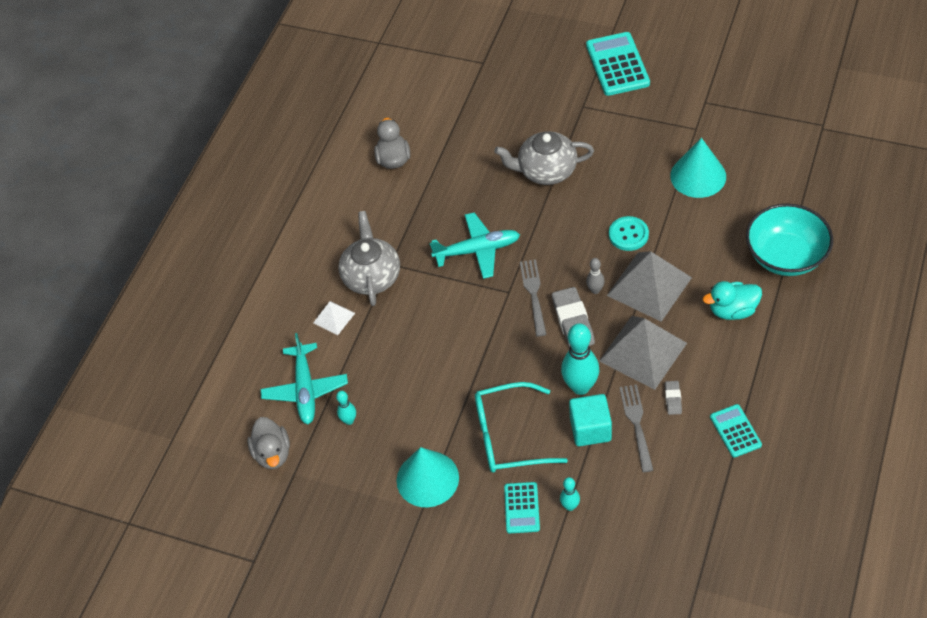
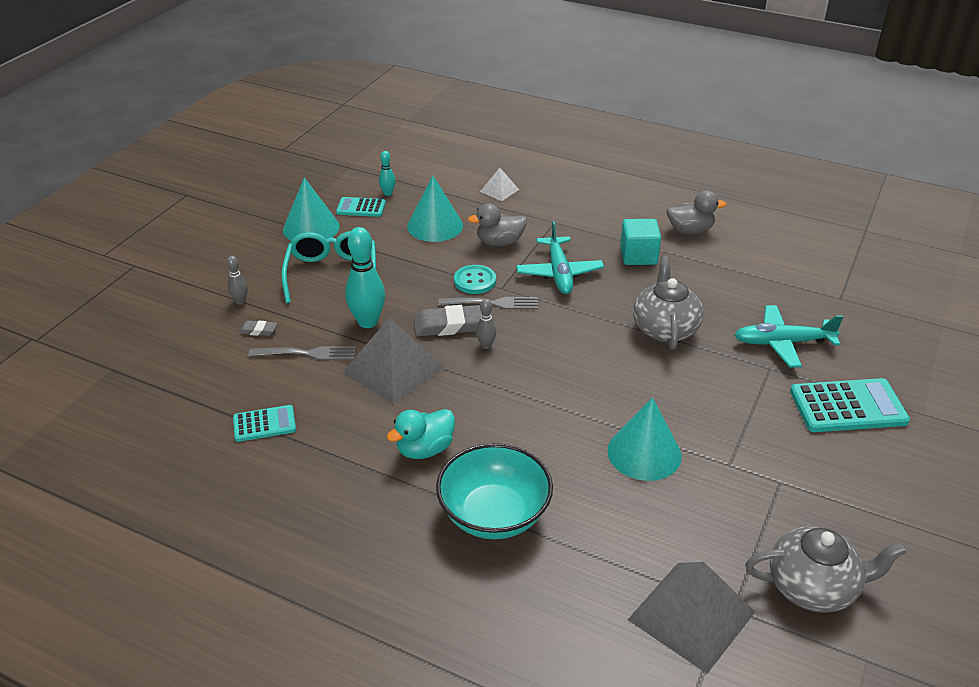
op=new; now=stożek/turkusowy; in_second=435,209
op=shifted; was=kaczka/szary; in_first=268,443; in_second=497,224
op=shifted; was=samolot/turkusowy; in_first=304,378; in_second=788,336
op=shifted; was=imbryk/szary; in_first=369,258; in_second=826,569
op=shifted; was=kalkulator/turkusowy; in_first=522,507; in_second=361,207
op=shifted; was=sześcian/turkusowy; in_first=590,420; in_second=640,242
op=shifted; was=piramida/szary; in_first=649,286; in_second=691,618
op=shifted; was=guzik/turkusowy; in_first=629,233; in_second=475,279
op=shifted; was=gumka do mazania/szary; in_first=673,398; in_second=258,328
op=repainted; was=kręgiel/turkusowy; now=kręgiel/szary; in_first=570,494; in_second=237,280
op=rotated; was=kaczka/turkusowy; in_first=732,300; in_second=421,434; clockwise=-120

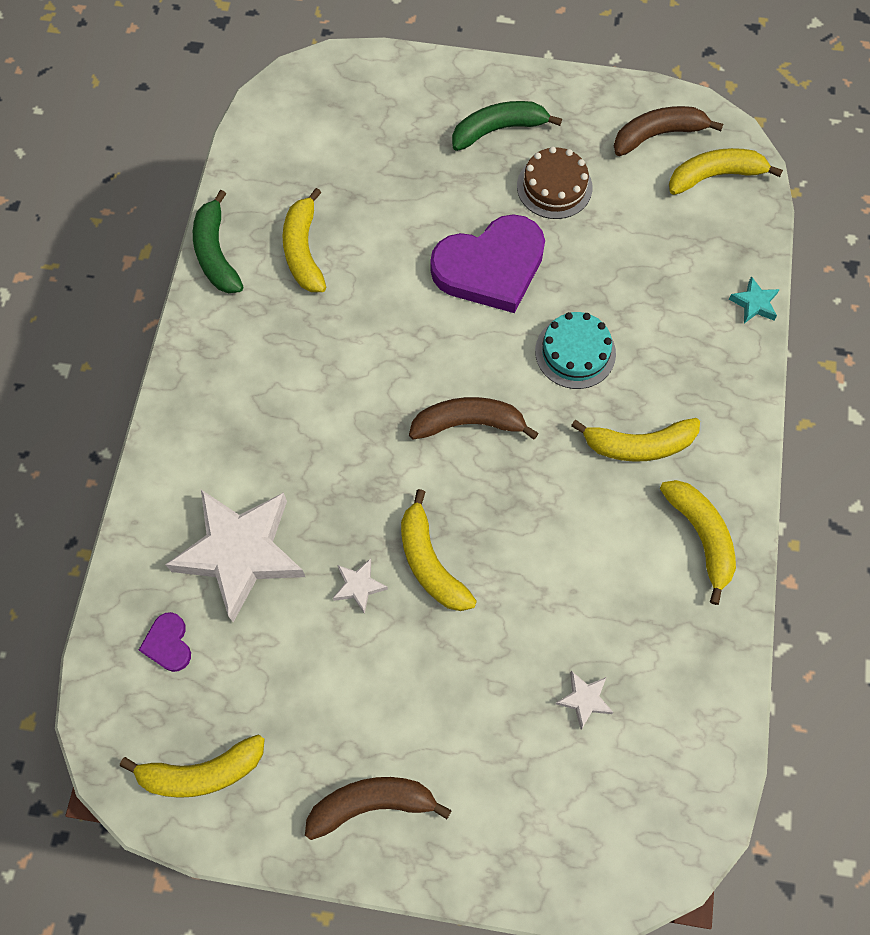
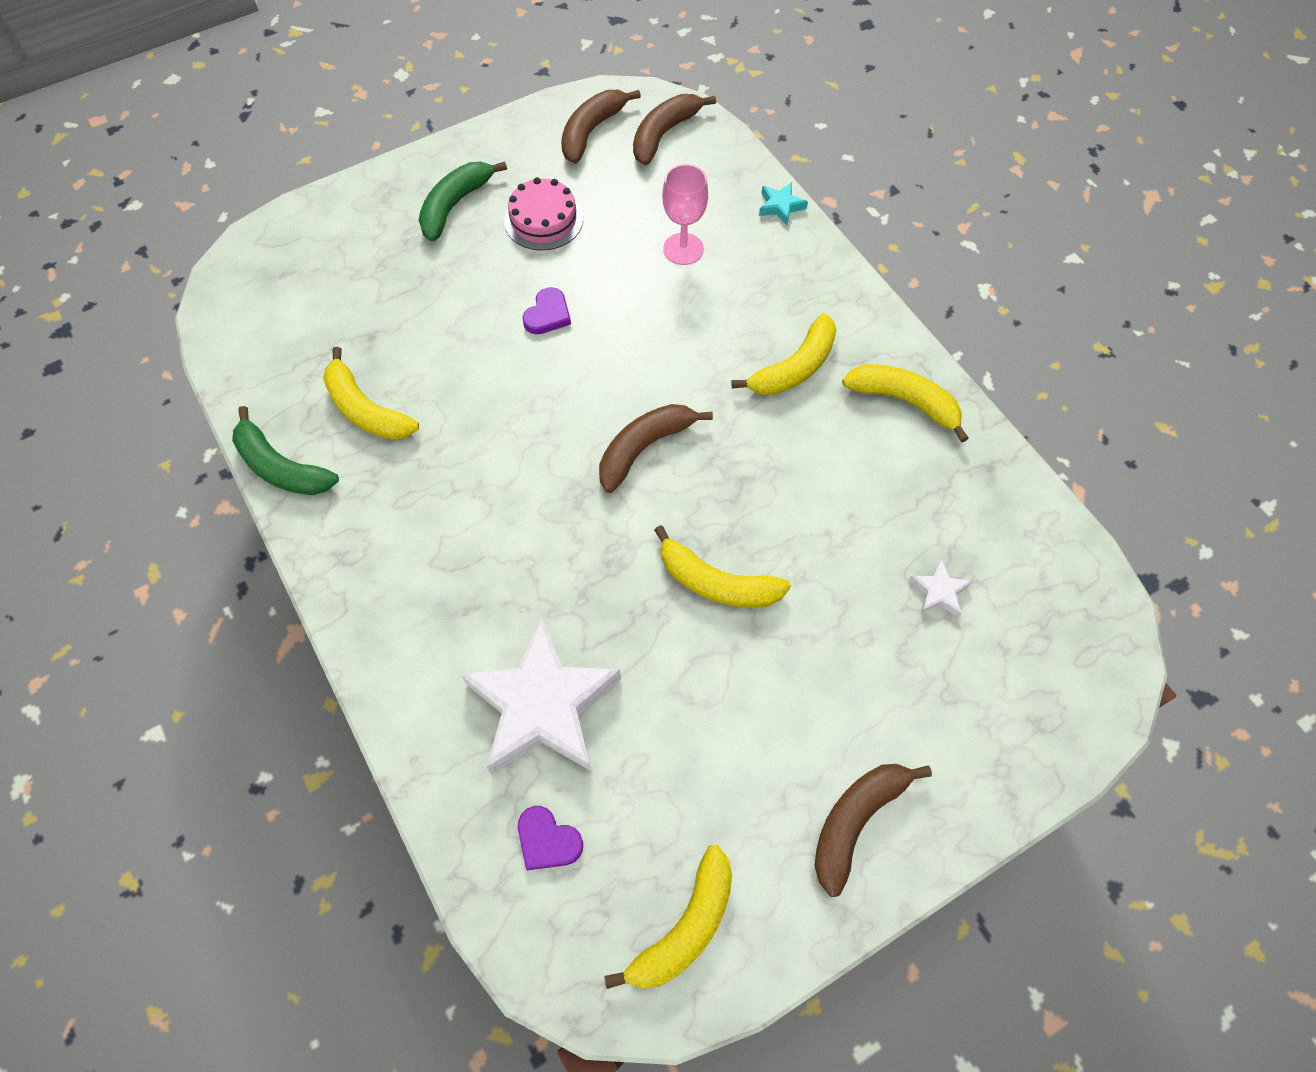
op=gone; was=gwiazda/biały; in_first=360,586
op=gone; was=tort/turkusowy; in_first=575,350
op=new; now=kielich/różowy; in_second=685,214
op=repainted; was=tort/brązowy; now=tort/różowy; in_first=554,183; in_second=543,214
op=repainted; was=banan/żółty; now=banan/brązowy; in_first=726,171; in_second=674,129
op=scaled; was=serce/fioletowy; in_first=487,263; in_second=547,310; ratio=0.44

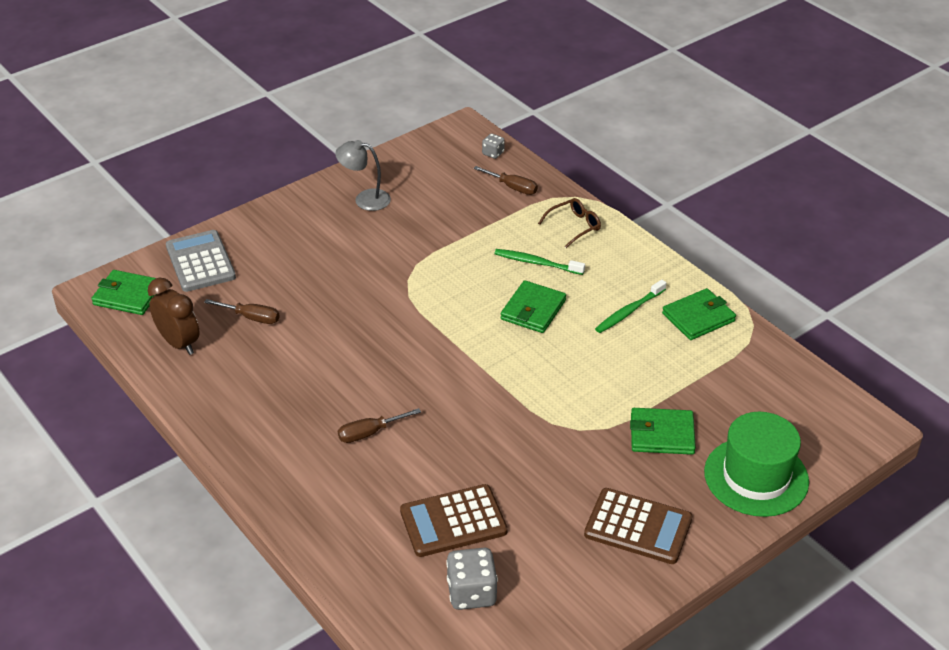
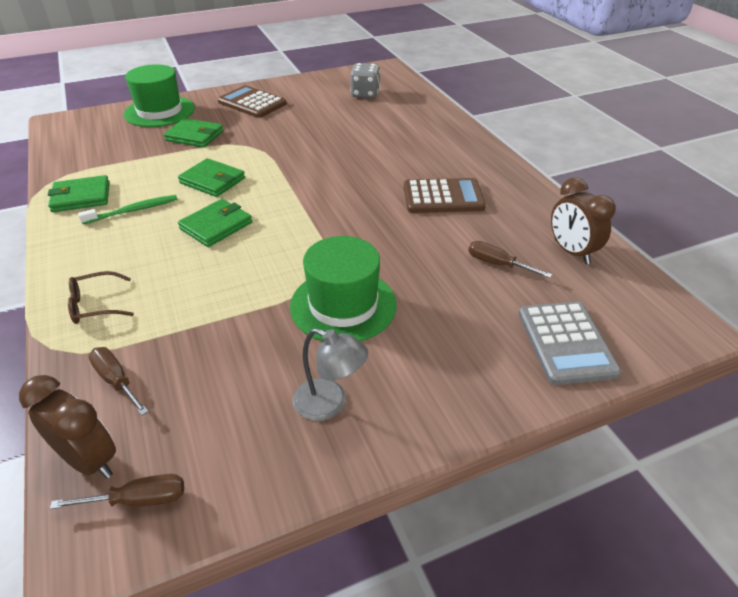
op=gone; was=szczoteczka do zębów/zielony; in_first=539,262
op=new; now=kapelusz/zielony; in_second=343,288
op=shifted; was=portfel/zielony; in_first=124,292; in_second=211,177
op=shifted; was=śrubokręt/brązowy; in_first=379,425; in_second=117,491
op=shifted; was=kalkulator/brązowy; in_first=454,520; in_second=445,195
op=swapped; was=kostka do gry/szary; now=budzik/brązowy; in_first=493,146; in_second=67,427

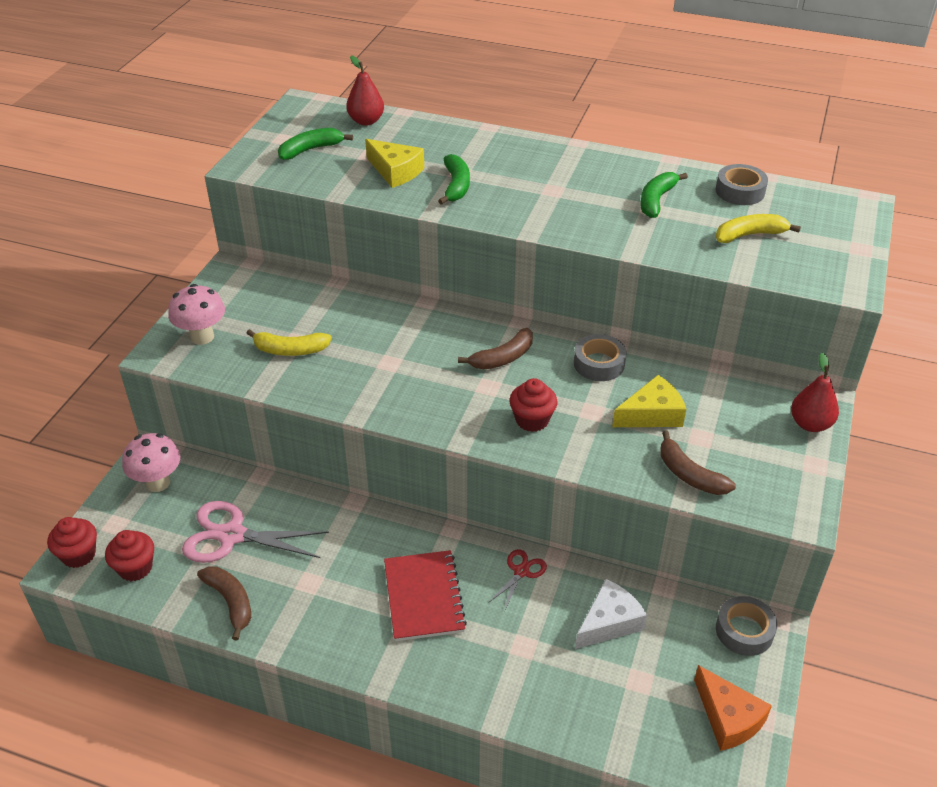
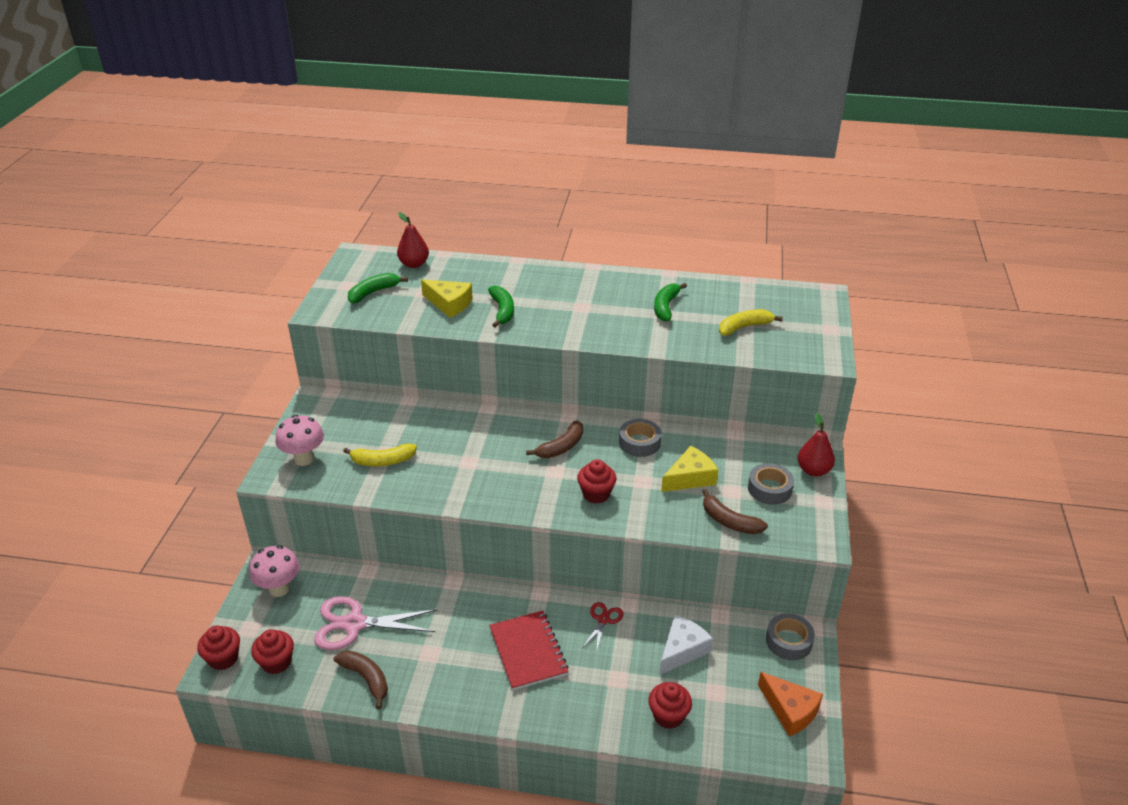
op=new; now=muffinka/czerwony; in_second=670,705
op=shifted; was=taśma klejąca/szary; in_first=741,184; in_second=771,483

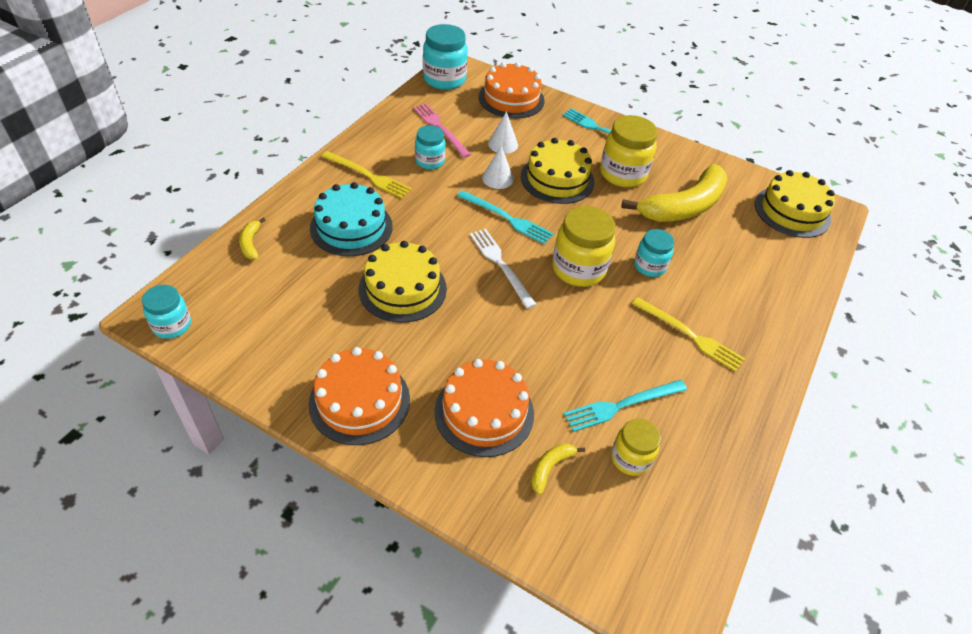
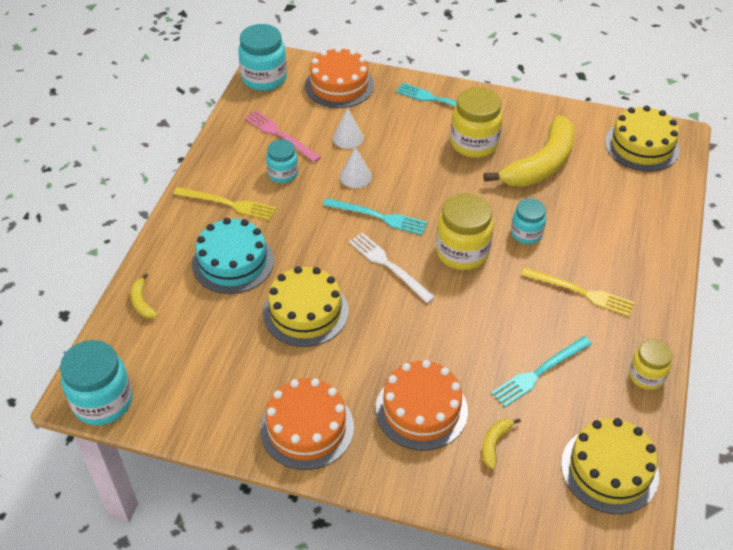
op=shifted; was=tort/żółty; in_first=558,171; in_second=610,466
op=shifted; was=słoik/żółty; in_first=636,447; in_second=651,364
op=scaled; was=słoik/turkusowy; in_first=166,312; in_second=96,382; ratio=1.64

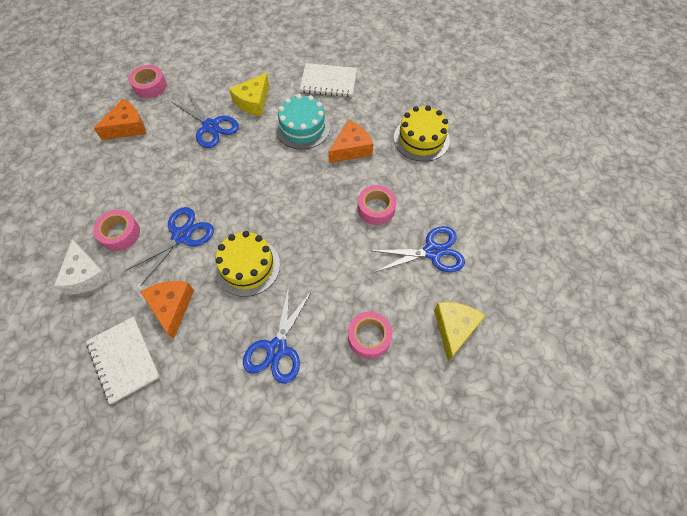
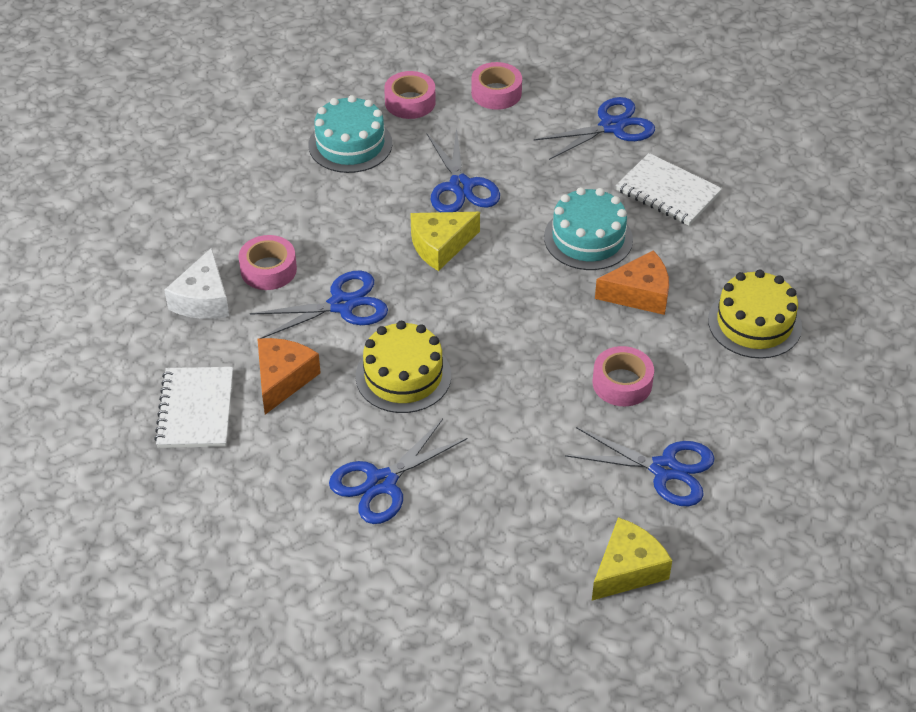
op=new; now=nożyczki/niebieski; in_second=594,128
op=shifted; was=ser/żółty; in_first=249,94; in_second=445,241
op=shifted; was=taśma klejąca/różowy; in_first=370,335; in_second=496,86
op=swapped; was=ser/pomarańczowy; now=tort/turkusowy; in_first=120,119; in_second=350,134

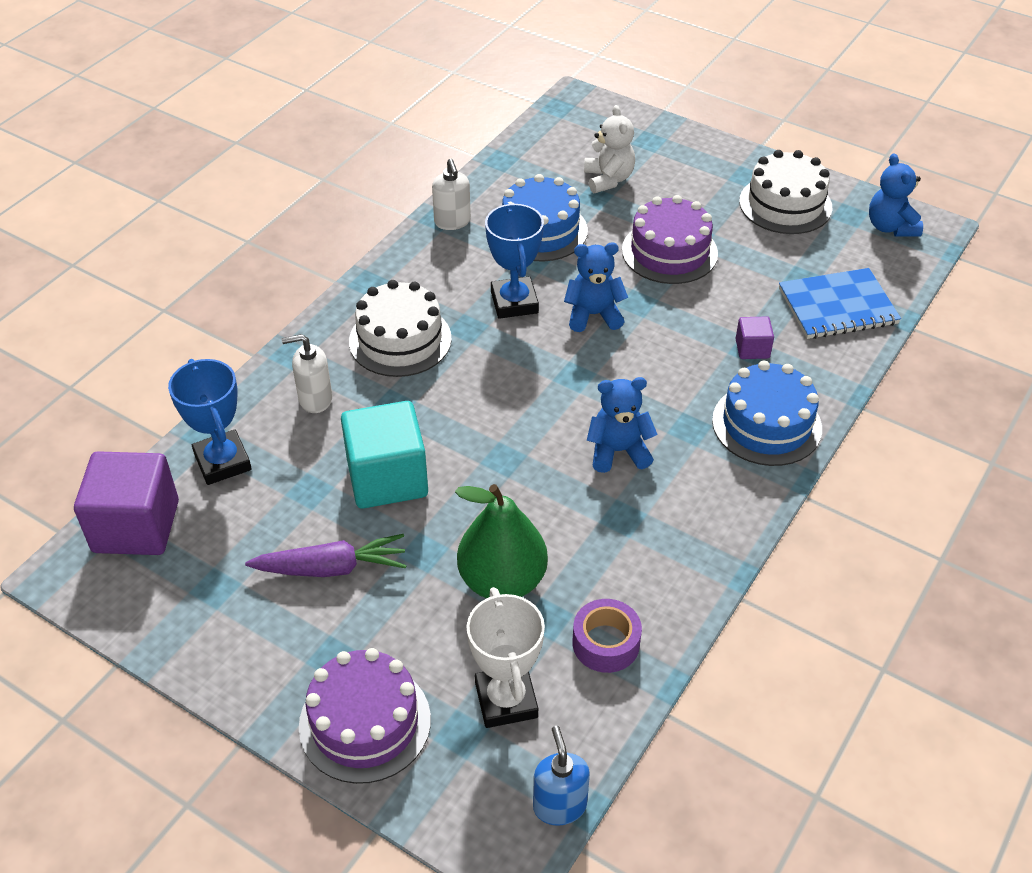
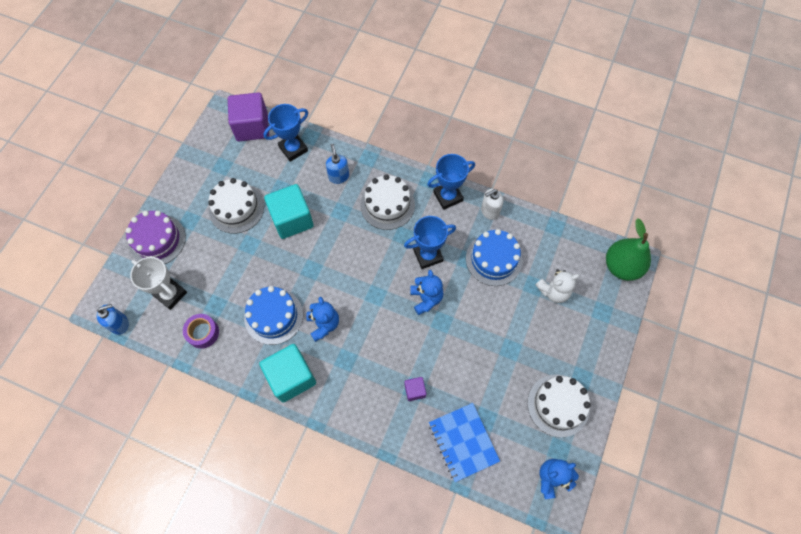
op=gone; was=tort/fioletowy; in_first=670,239
op=new; now=sześcian/turkusowy; in_second=287,373
op=new; now=puchar/niebieski; in_second=451,182
op=shifted; was=gruszka/zielony; in_first=501,541; in_second=628,249
op=shifted; was=tort/niebieski; in_first=767,413; in_second=273,315
op=swapped; was=marchewka/fioletowy; now=tort/biały; in_first=326,555; in_second=236,206
op=repainted; was=dozownik mydła/biały; now=dozownik mydła/niebieski; in_first=307,373; in_second=337,164
op=rotated; was=puchar/biały; in_first=505,657; in_second=158,283; clockwise=60

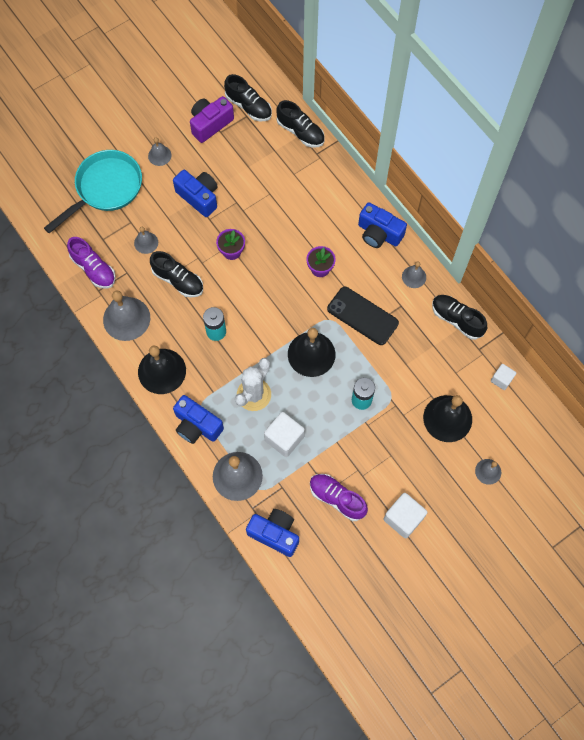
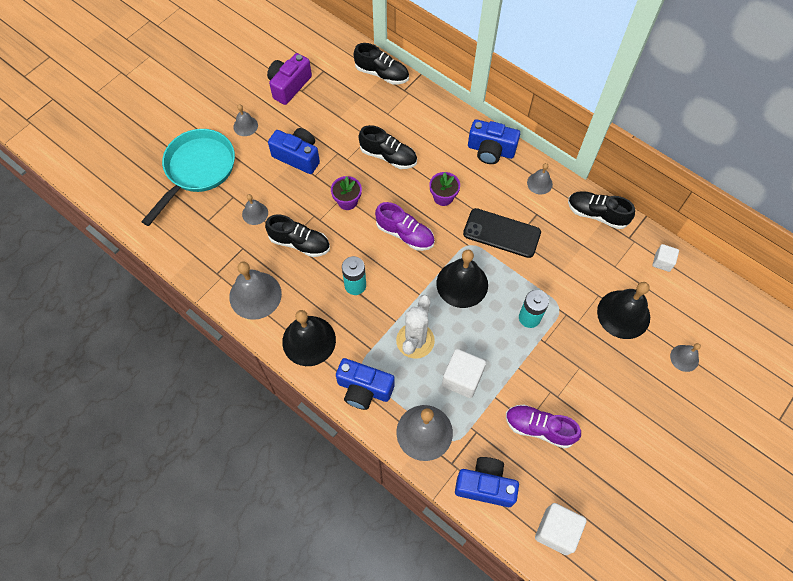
op=shifted; was=but/fioletowy; in_first=91,263; in_second=405,226
op=shifted; was=but/czarny; in_first=248,97; in_second=387,147
op=shifted; was=sześcian/biały; in_first=405,516; in_second=561,529

